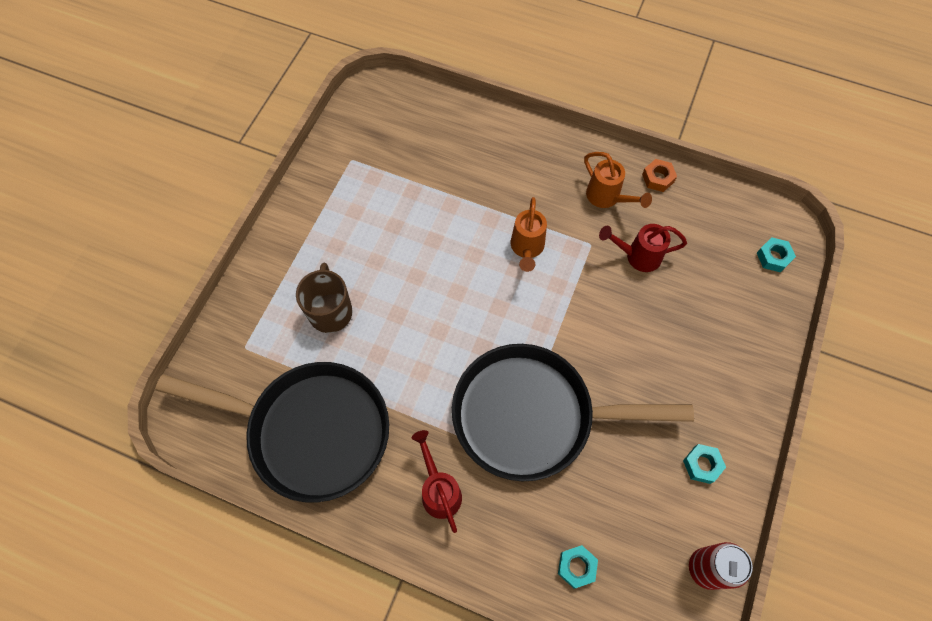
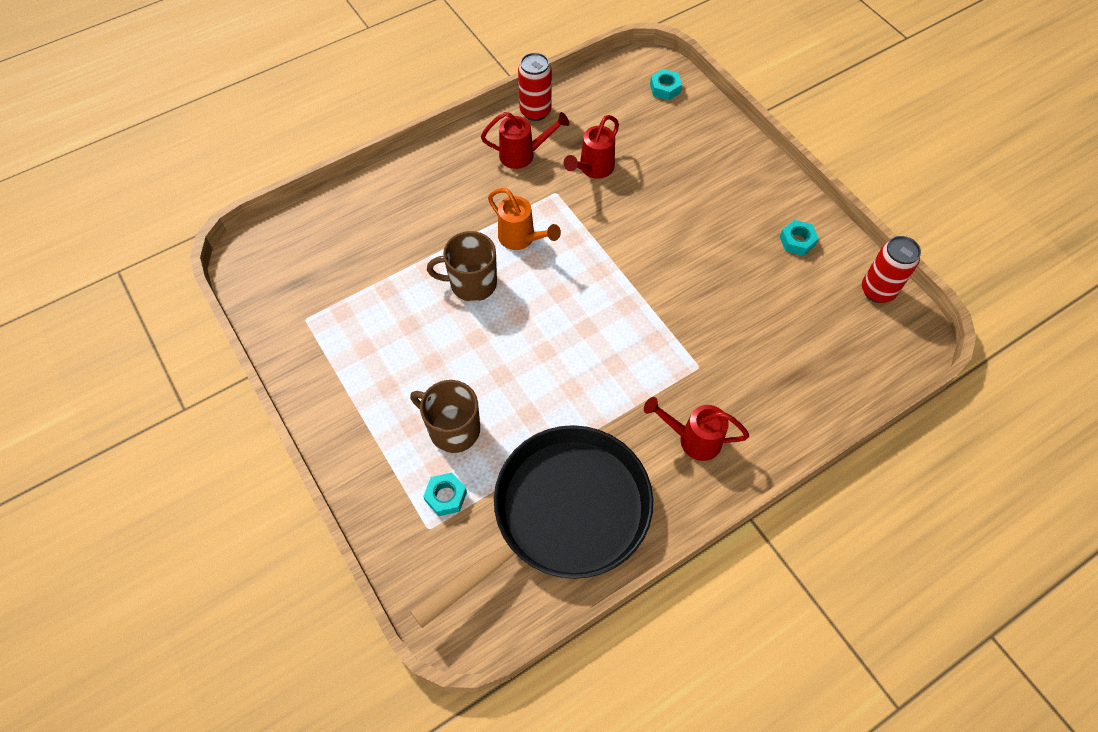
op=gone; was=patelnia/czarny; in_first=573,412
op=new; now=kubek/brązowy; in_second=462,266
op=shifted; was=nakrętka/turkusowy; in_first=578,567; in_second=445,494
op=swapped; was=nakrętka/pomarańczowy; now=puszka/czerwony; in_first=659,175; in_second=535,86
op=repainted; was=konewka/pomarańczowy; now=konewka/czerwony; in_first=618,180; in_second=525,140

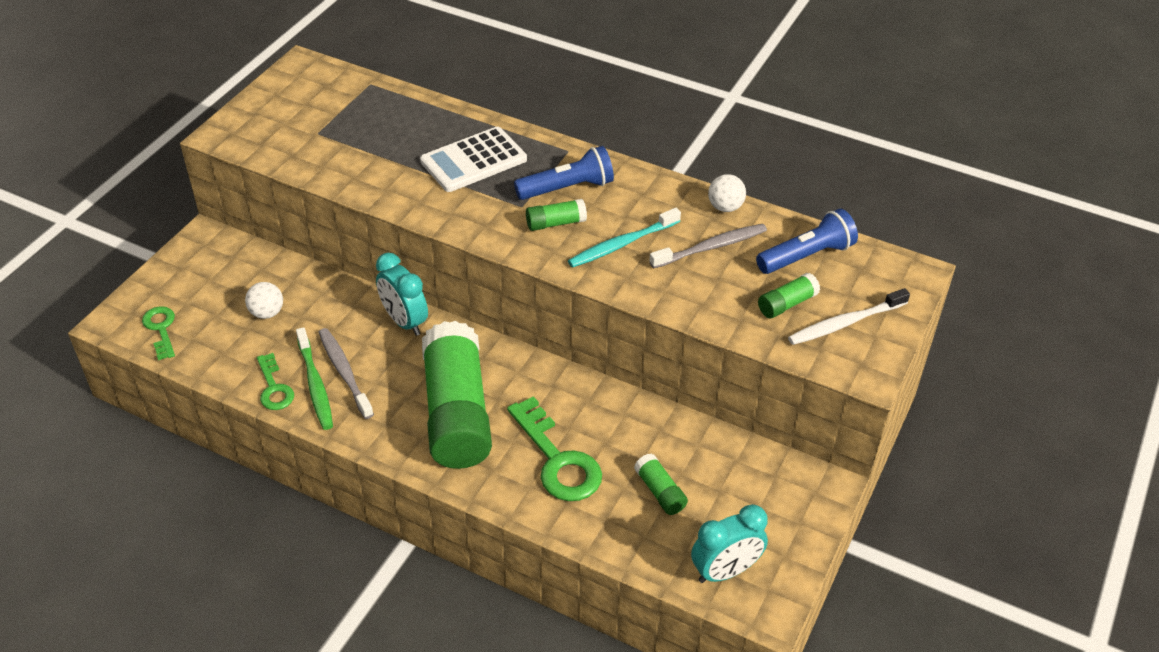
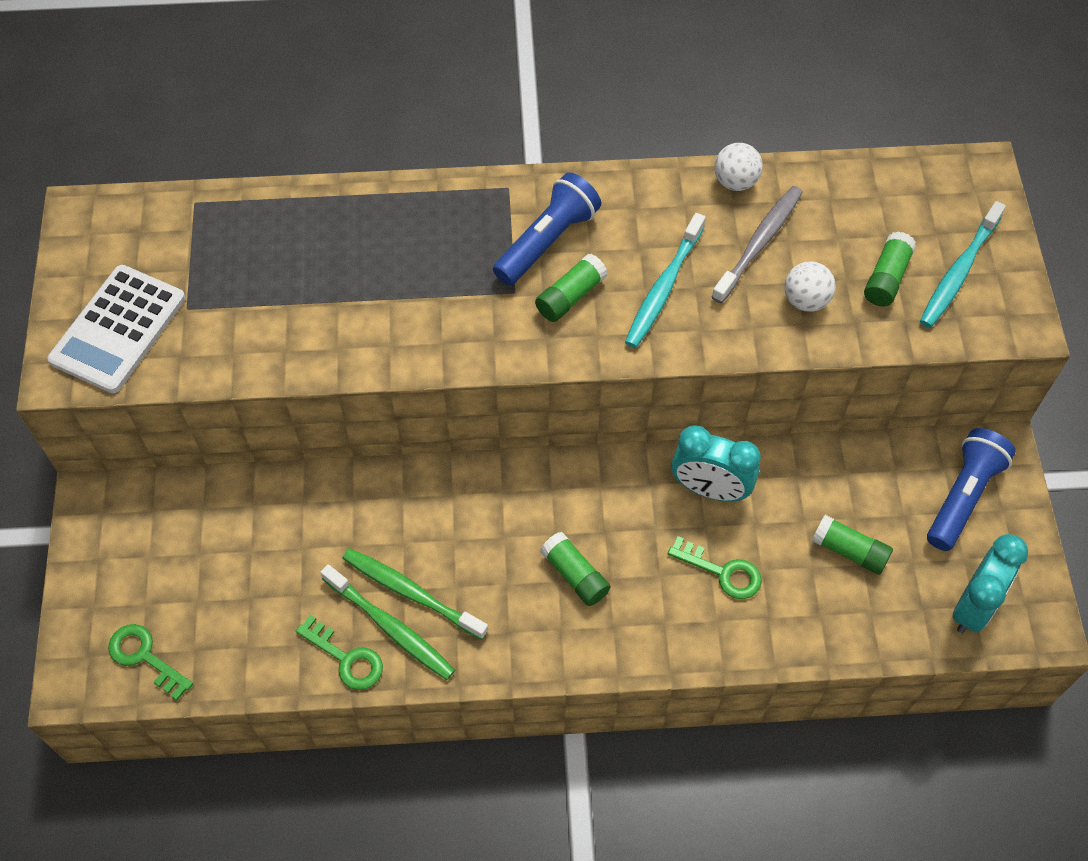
op=shifted; was=piłka/biały; in_first=264,300; in_second=810,286
op=shifted; was=budzik/turkusowy; in_first=402,294; in_second=716,463
op=shifted; was=kalkulator/biały; in_first=473,159; in_second=117,329
op=shifted; was=latarka/niebieski; in_first=807,241; in_second=971,489
op=repainted; was=szczoteczka do zębów/szary; now=szczoteczka do zębów/zielony; in_first=346,373; in_second=415,594
op=repainted; was=szczoteczka do zębów/biały; now=szczoteczka do zębów/turkusowy; in_first=849,316; in_second=963,264
op=scaled; was=klej w sztyfcie/zielony; in_first=457,395; in_second=575,569; ratio=0.41
op=scaled; was=klucz/zielony; in_first=554,448; in_second=715,567; ratio=0.58

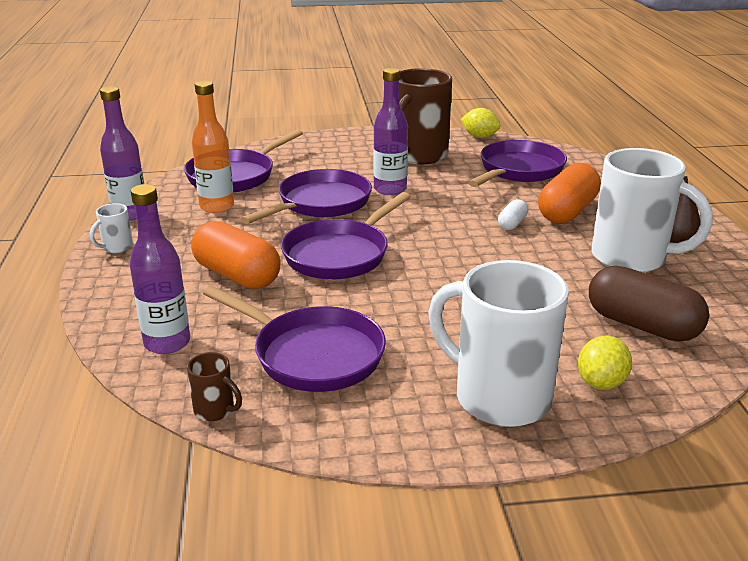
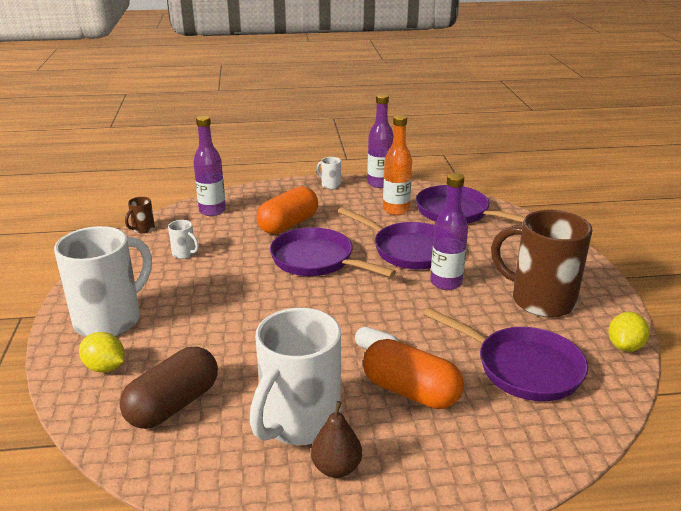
op=swapped; was=patelnia/fioletowy; now=kubek/biały; in_first=294,339; in_second=183,239

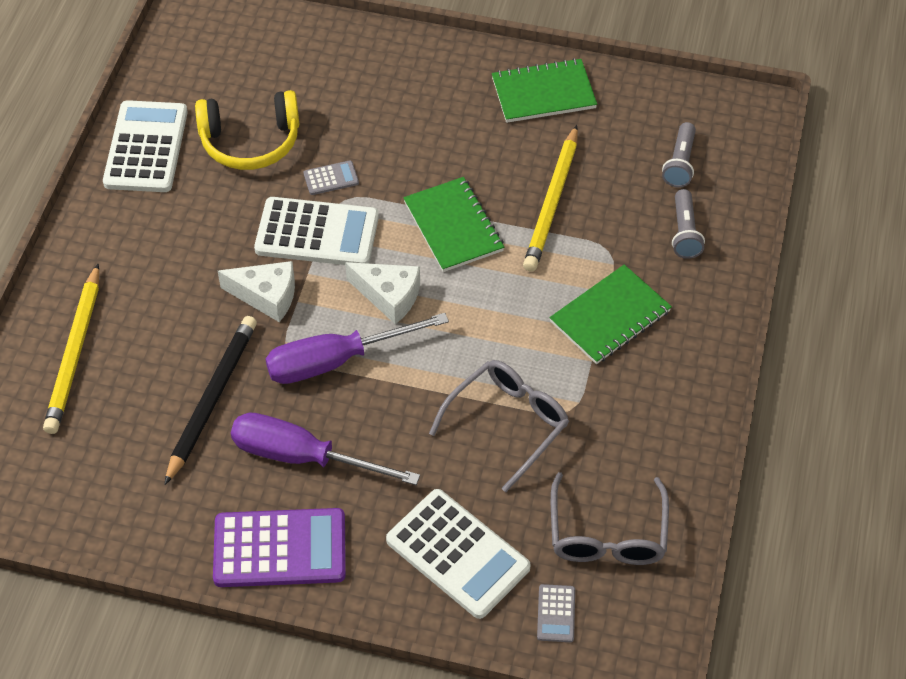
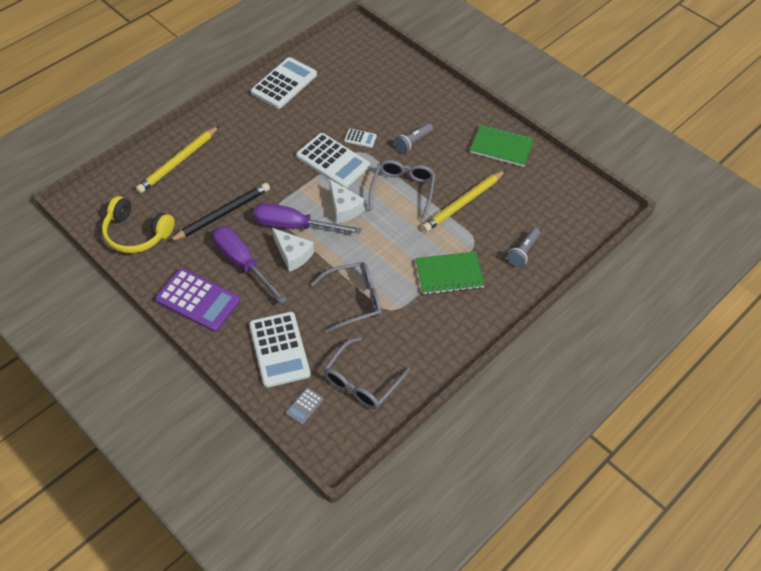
op=shifted; was=słuchawki/żółty; in_first=247,130; in_second=138,224
op=shifted; was=ser/biały; in_first=256,291; in_second=293,250
op=shifted; was=latarka/szary; in_first=679,154; in_second=414,138
op=swapped; was=zeszyt/zielony; now=okulary/szary; in_first=453,224; in_second=402,190
op=repainted; was=kalkulator/szary; now=kalkulator/biały; in_first=331,178; in_second=360,138

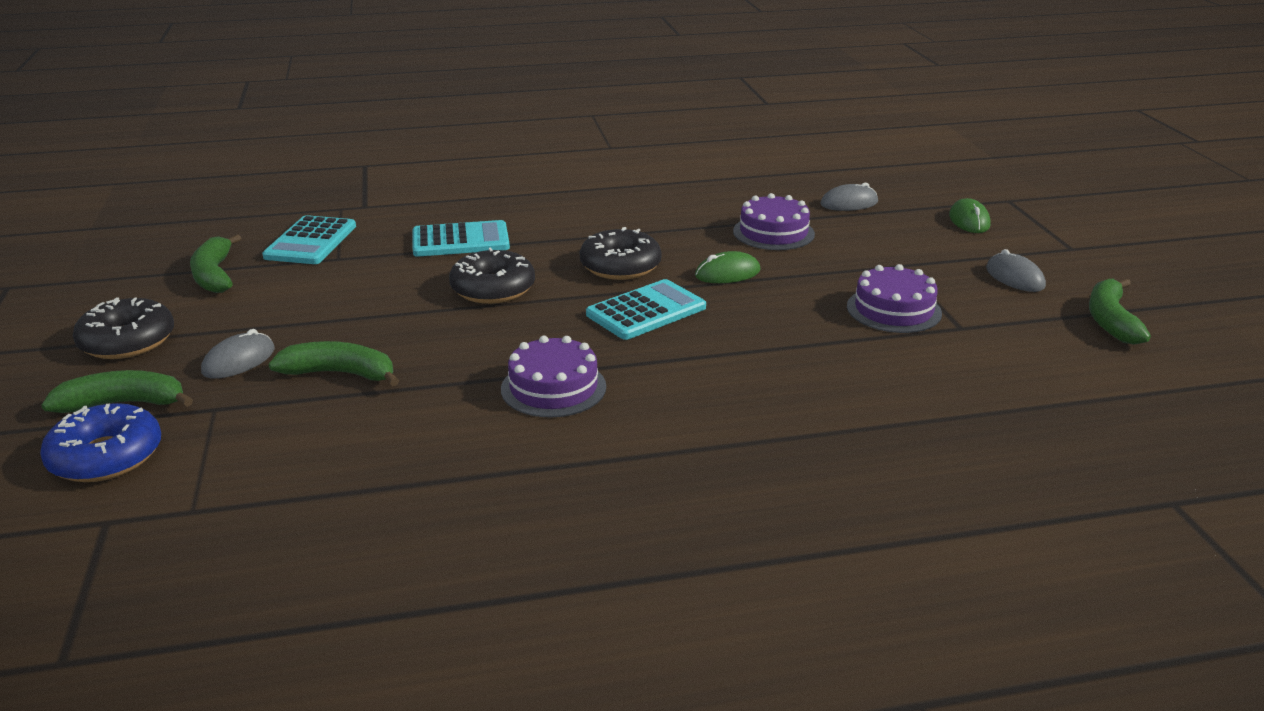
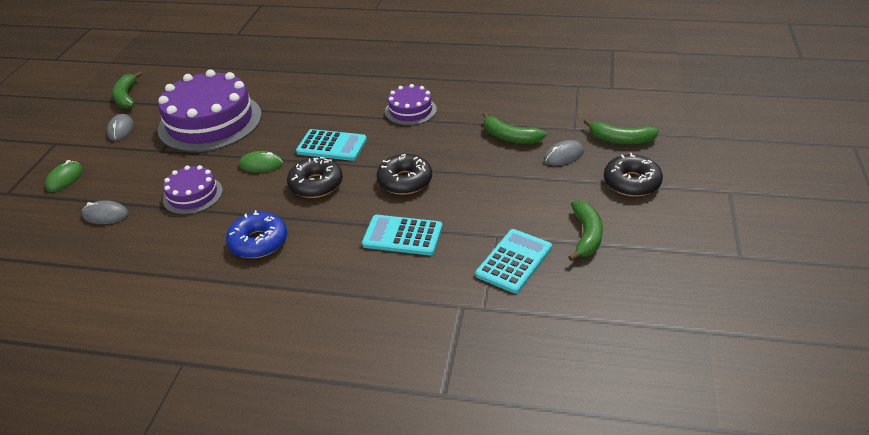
op=shifted; was=donut/niebieski; in_first=100,442; in_second=256,234
op=rotated; was=kalkulator/turkusowy; in_first=646,309; in_second=331,145; clockwise=-150
op=rotated; was=banan/zielony; in_first=1120,311; in_second=127,90; clockwise=135
op=scaled; was=tort/fioletowy; in_first=894,298; in_second=209,110; ratio=1.97

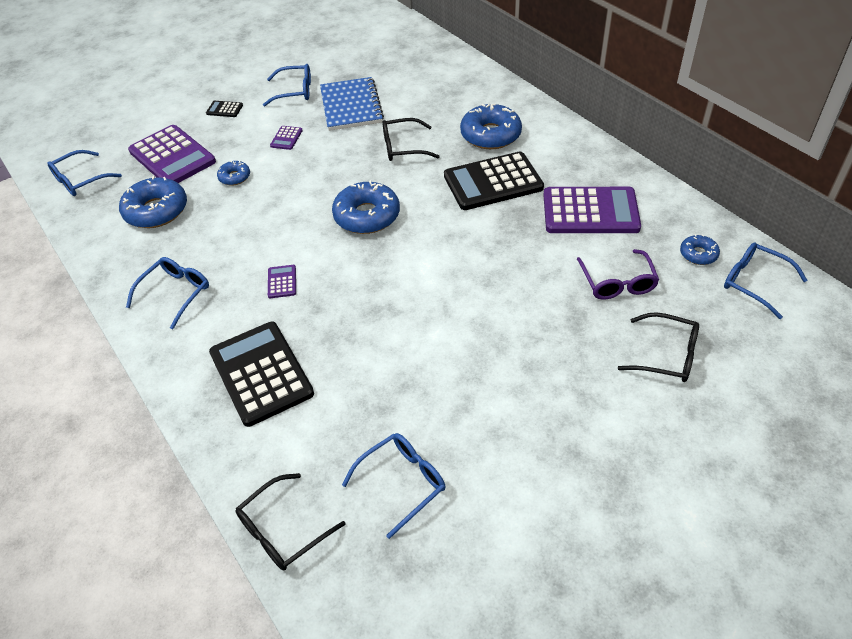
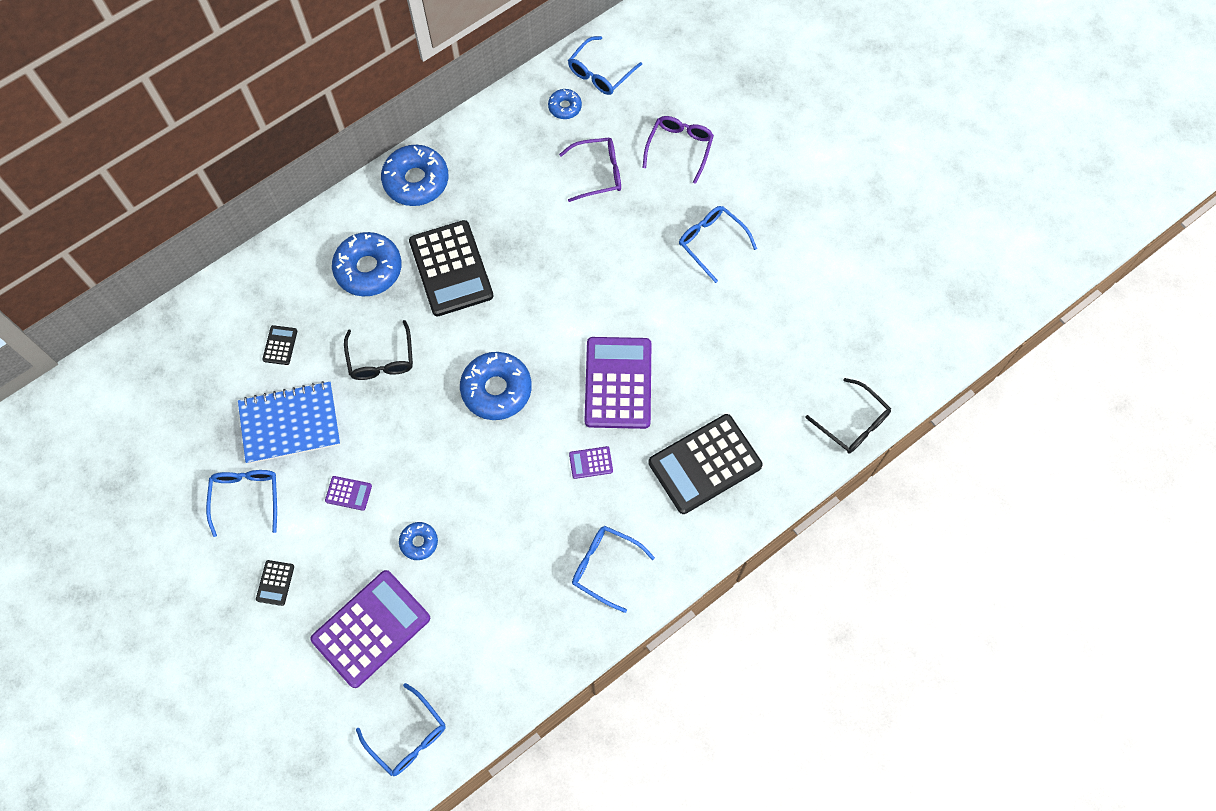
op=new; now=kalkulator/czarny; in_second=279,345
op=shifted; was=donut/niebieski; in_first=153,202; in_second=415,175
op=shifted; was=okulary/niebieski; in_first=393,486; in_second=718,244
op=shifted; was=kalkulator/fioletowy; in_first=592,210; in_second=618,383
op=repainted; was=okulary/czarny; now=okulary/fioletowy; in_first=658,347; in_second=678,150

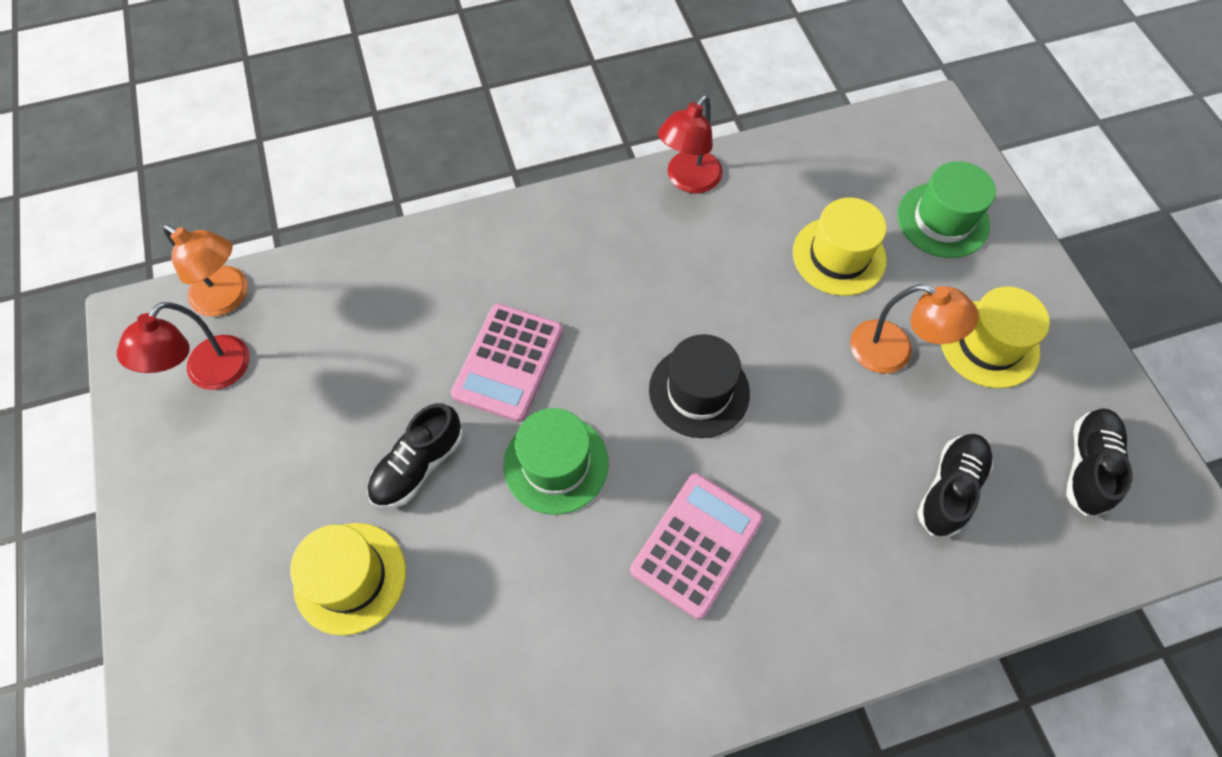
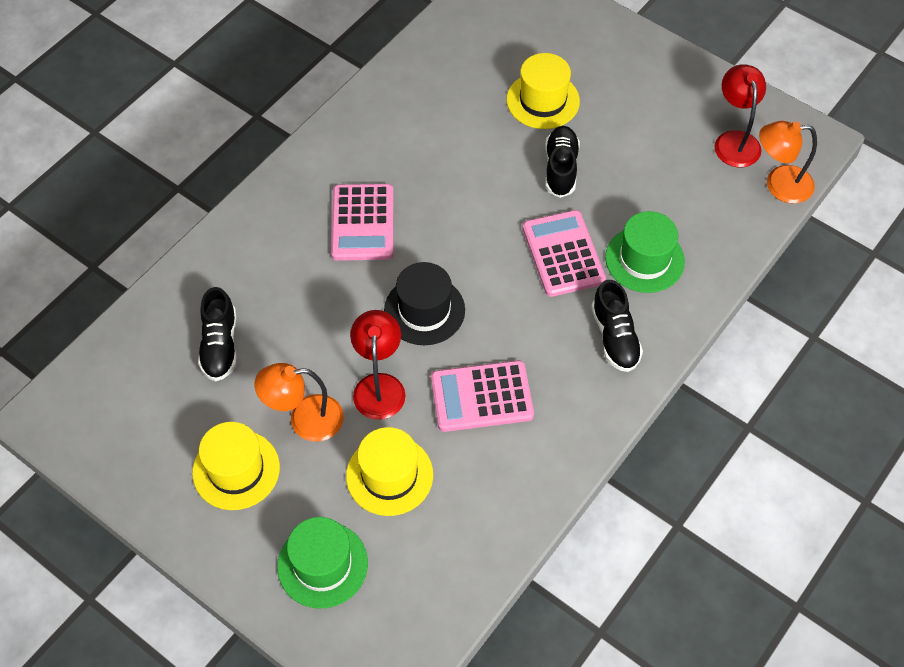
op=new; now=kalkulator/różowy; in_second=482,396
op=shifted; was=kapelusz/zielony; in_first=556,461; in_second=645,252
op=shifted; was=lampka/czerwony; in_first=690,144; in_second=378,365
op=shifted; was=but/czarny; in_first=1099,462; in_second=617,326

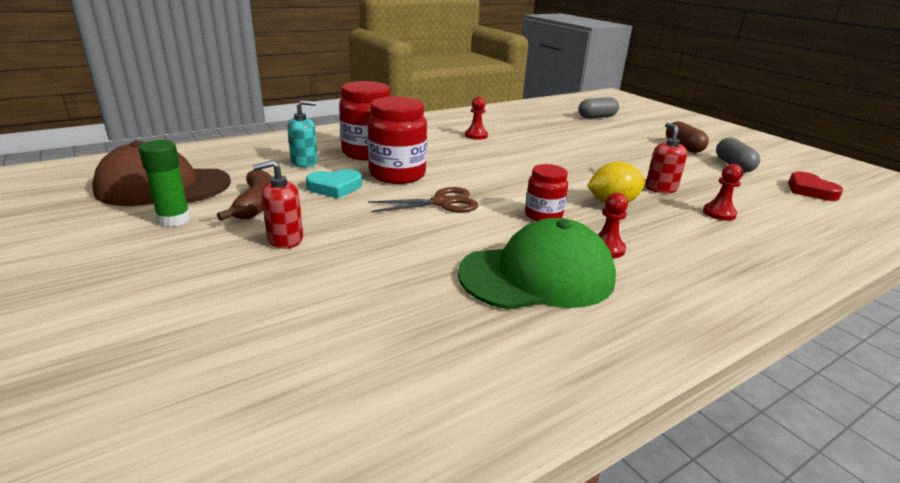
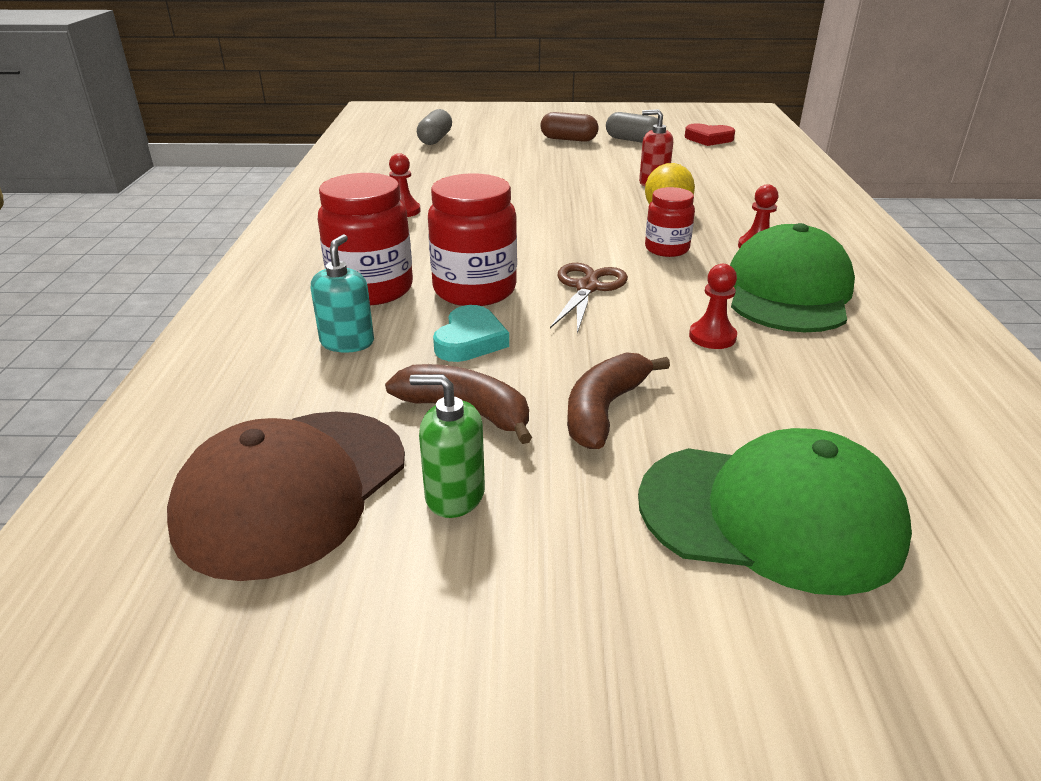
op=new; now=czapka/zielony; in_second=775,512
op=shifted; was=pionek/czerwony; in_first=723,192; in_second=713,306
op=swapped; was=klej w sztyfcie/zielony; now=dozownik mydła/zielony; in_first=164,183; in_second=447,446
op=swapped; was=dozownik mydła/czerwony; now=banan/brązowy; in_first=278,204; in_second=618,400

